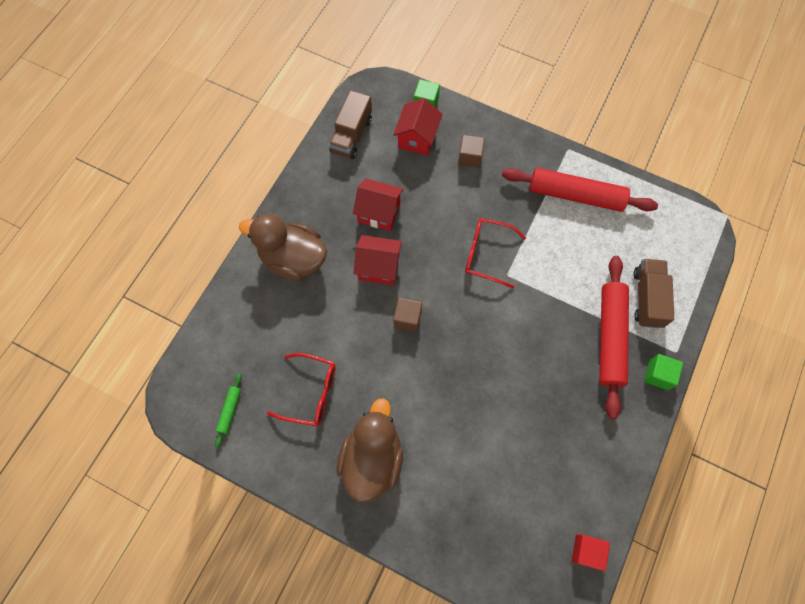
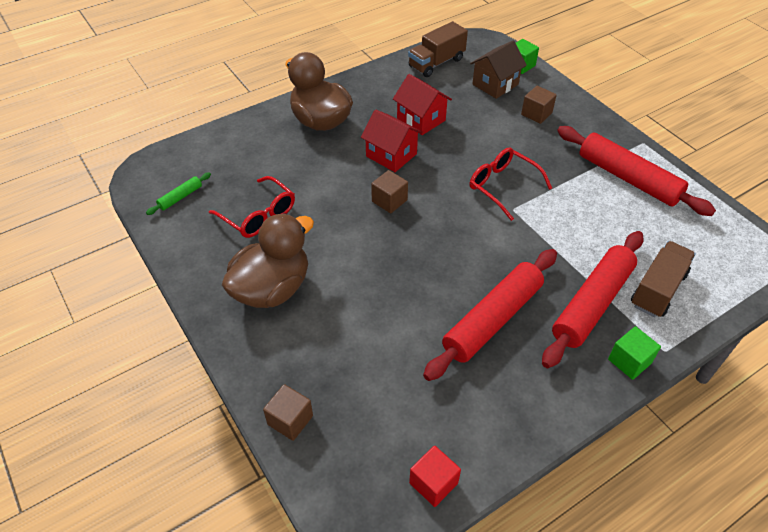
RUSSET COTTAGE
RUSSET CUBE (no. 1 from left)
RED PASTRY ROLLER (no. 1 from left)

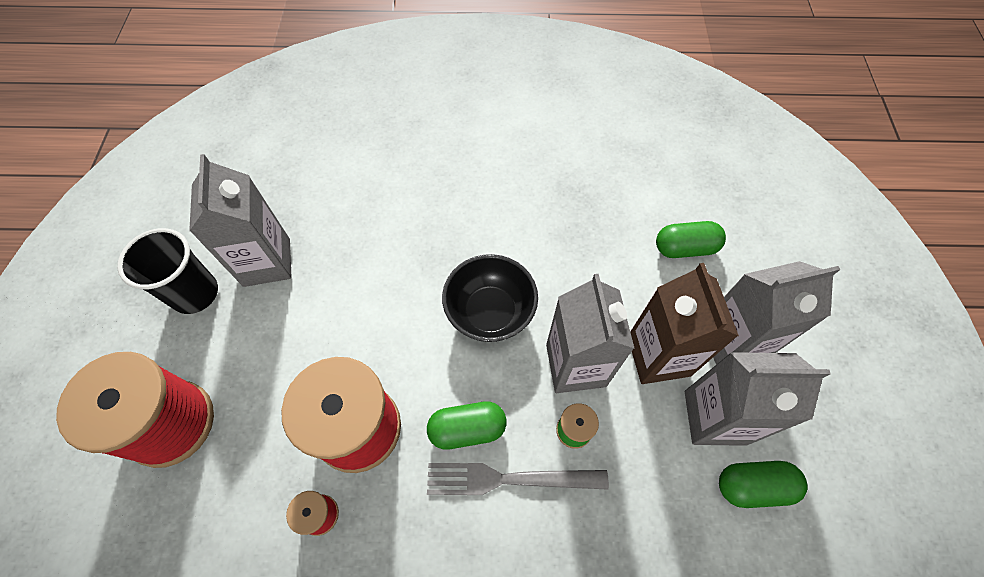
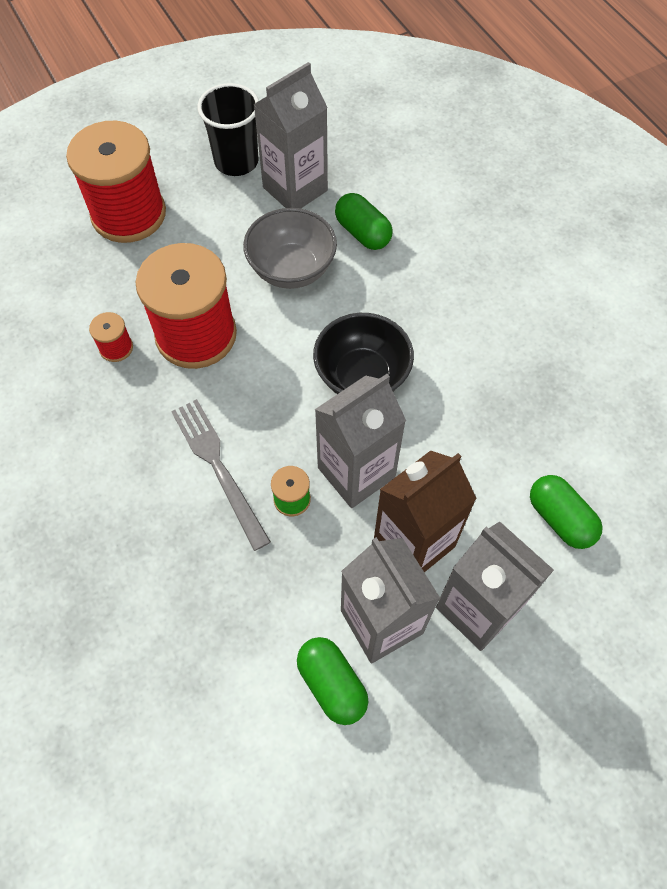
EMERALD PILL SHAPE (no. 2 from left)
GREY SERVING BOWL

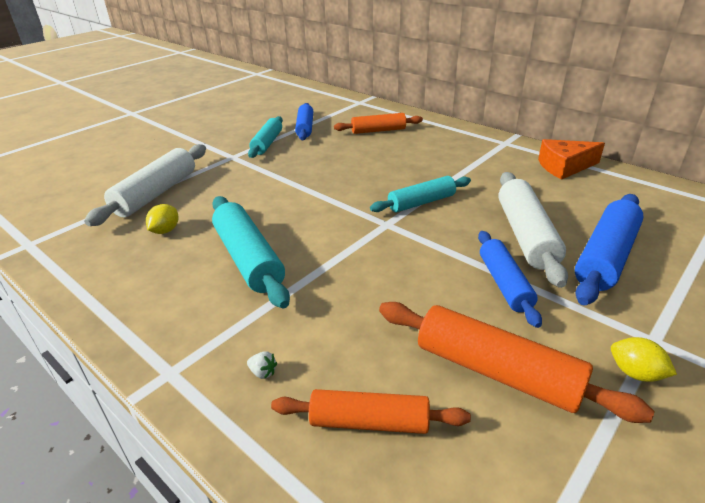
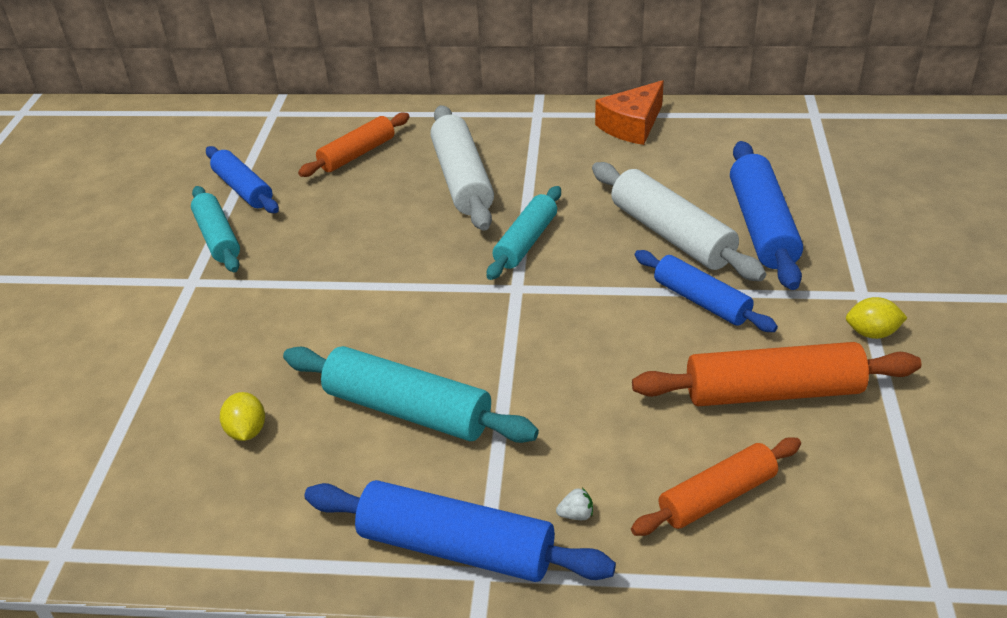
SNOW-WHITE PASTRY ROLLER (no. 1 from left)
BLUE PASTRY ROLLER (no. 2 from left)

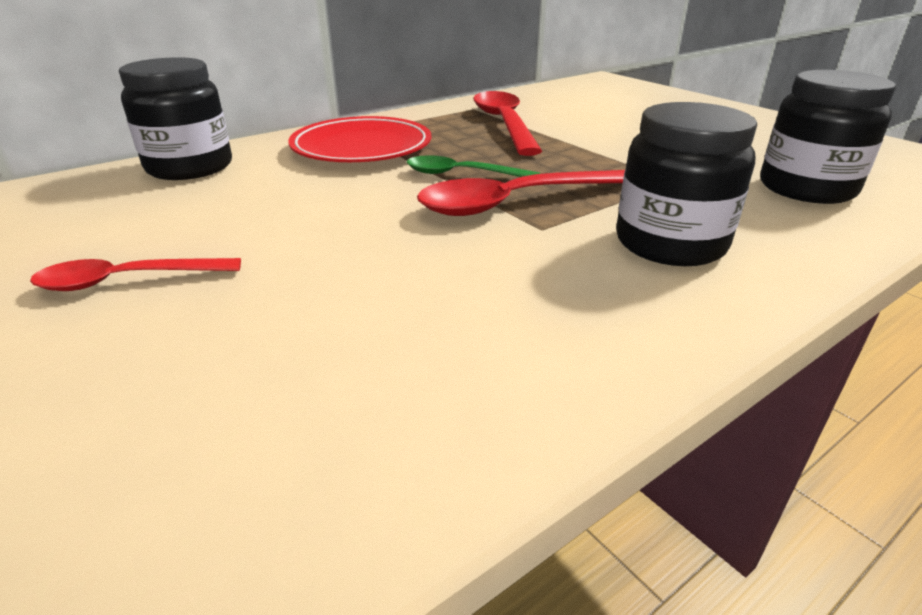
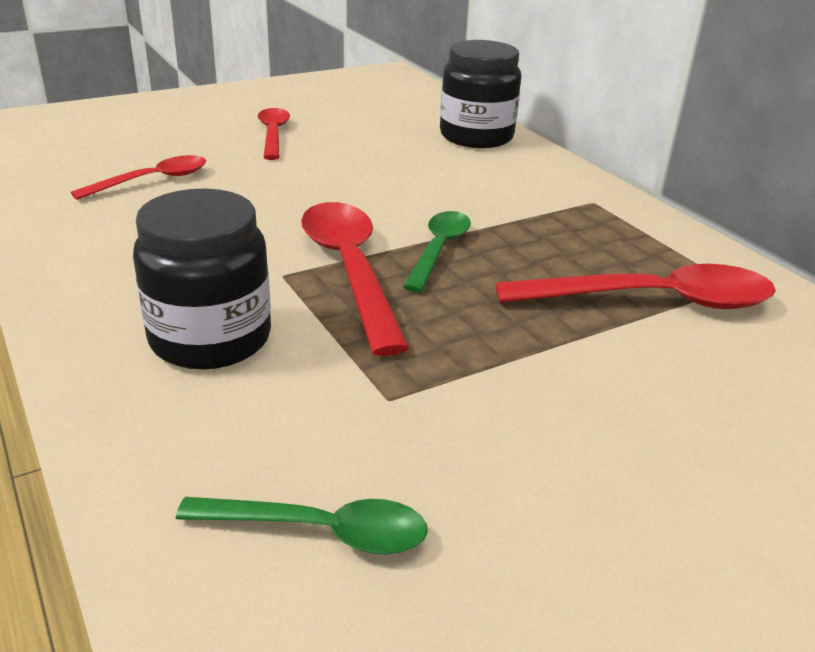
RED PLATE
EMERALD SPOON (no. 1 from left)
RED SPOON (no. 1 from left)

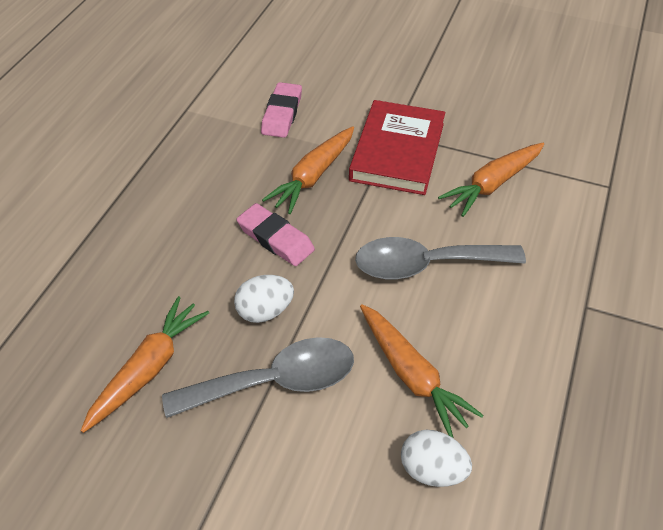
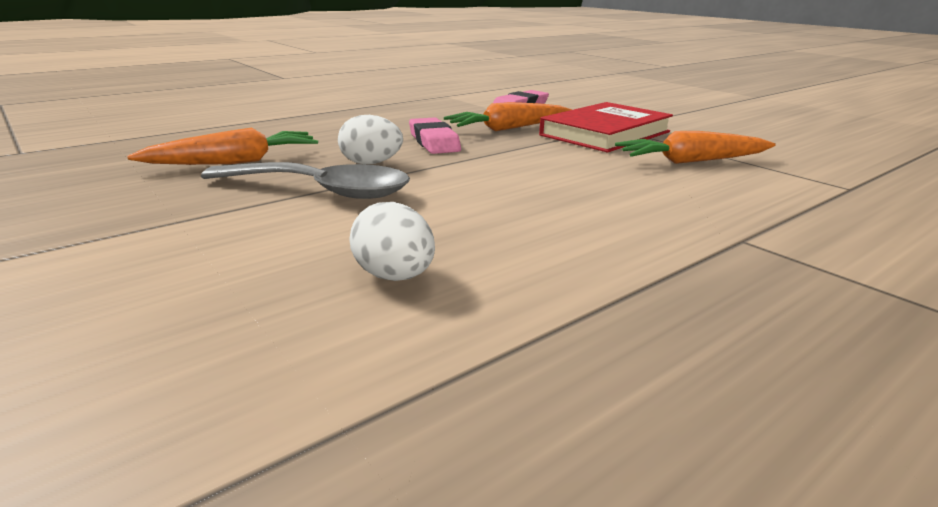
GREY SPOON (no. 2 from left in the first image)
BRIGHT ORANGE ROOT VEGETABLE (no. 3 from left in the first image)

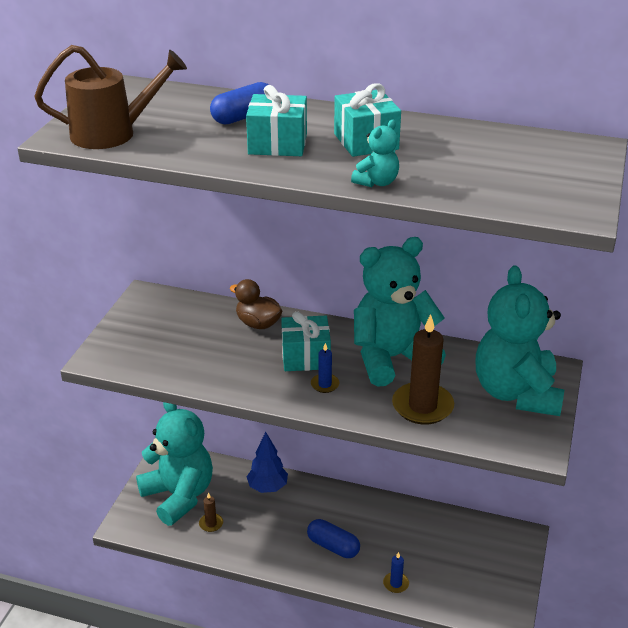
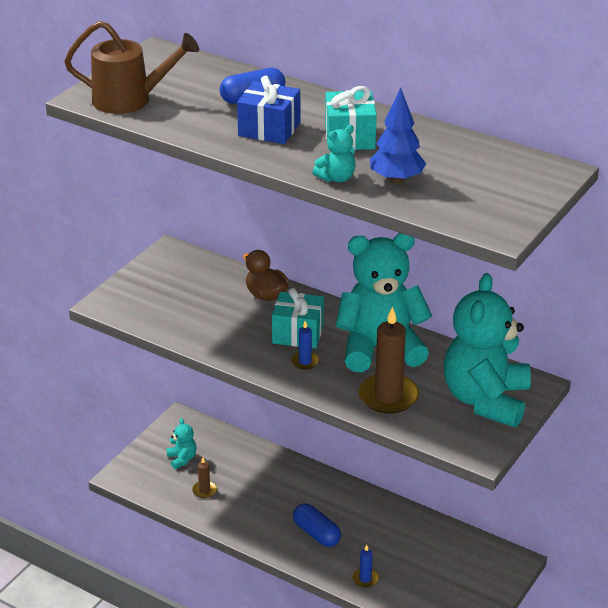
TEAL TEDDY BEAR (no. 1 from left)
BLUE WRAPPED GIFT
BLUE FIR TREE

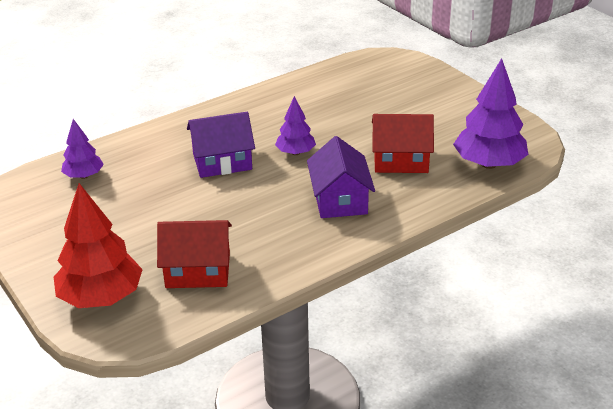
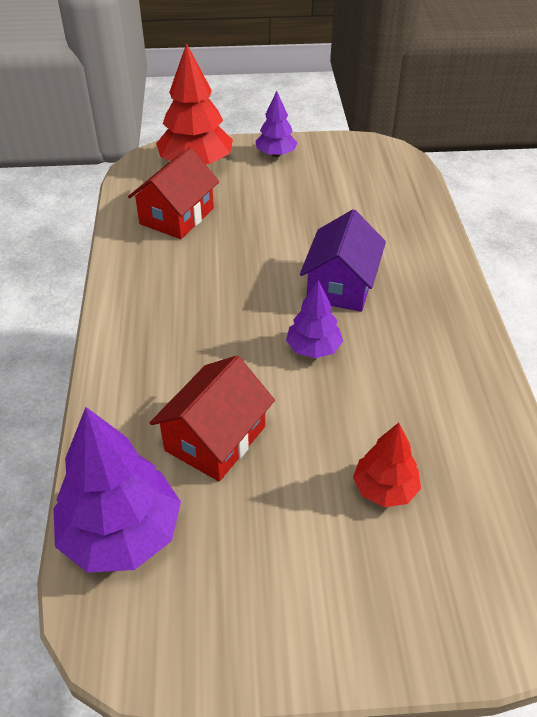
VIOLET FIR TREE (no. 2 from left)
VIOLET COTTAGE (no. 2 from left in the first image)
RED FIR TREE (no. 2 from left)

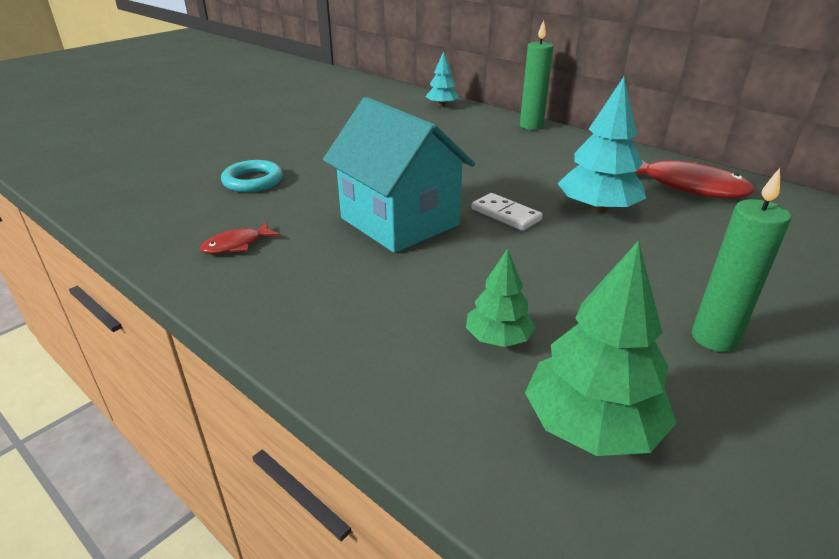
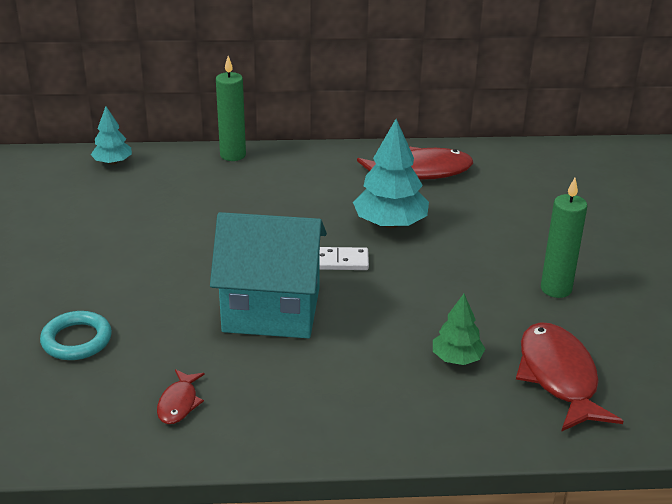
RED FISH (no. 3 from left)

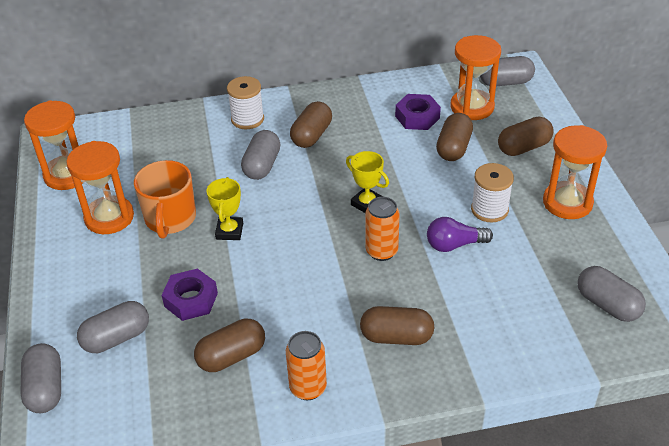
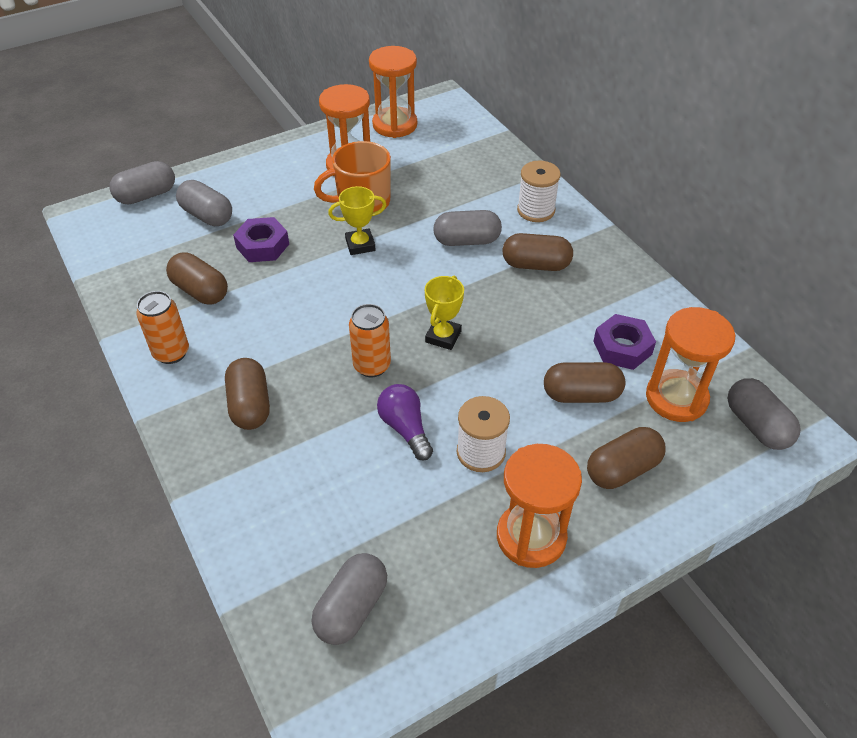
RUSSET PILL SHAPE (no. 5 from left)

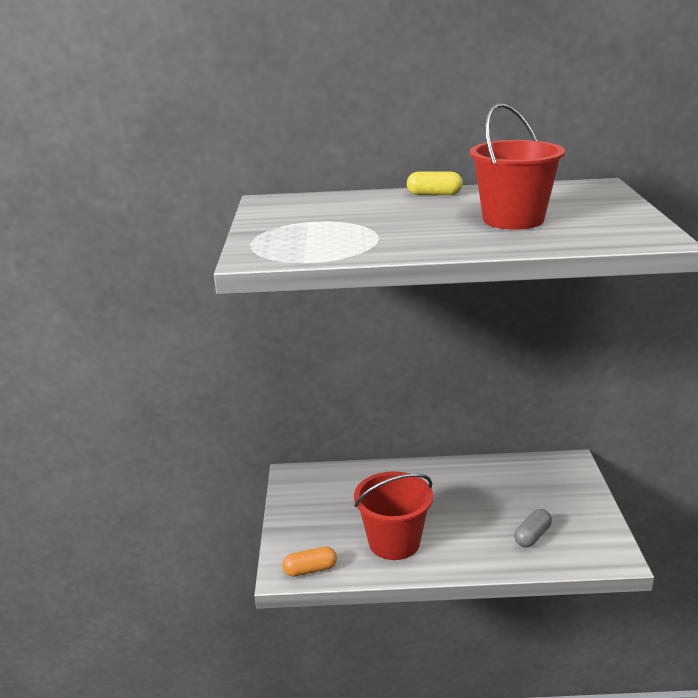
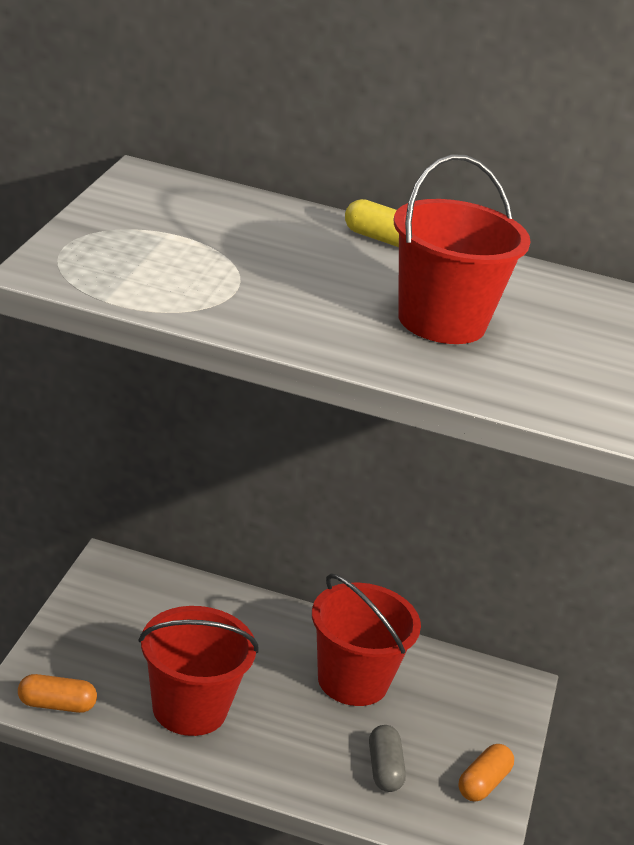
GREY PILL SHAPE
RED BUCKET (no. 2 from left)
BRIGHT ORANGE PILL SHAPE (no. 2 from left)

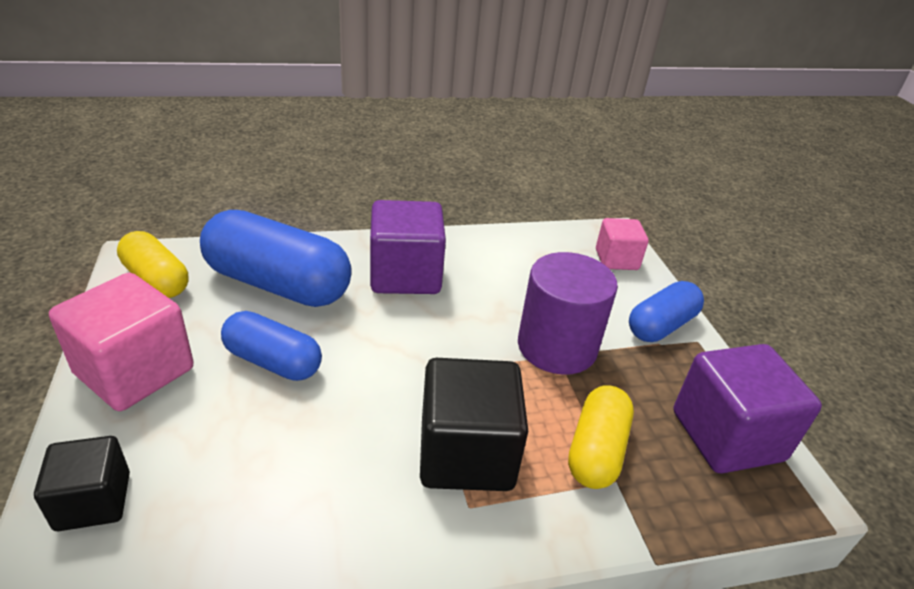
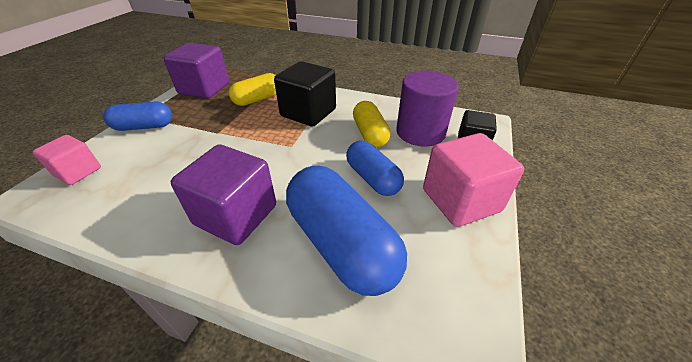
GOLDEN PILL SHAPE (no. 2 from left)
VIOLET SOLID CYLINDER

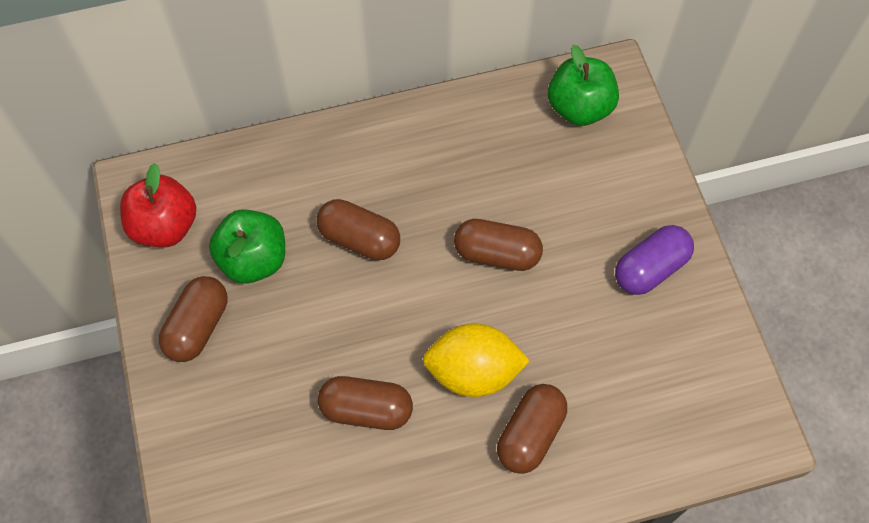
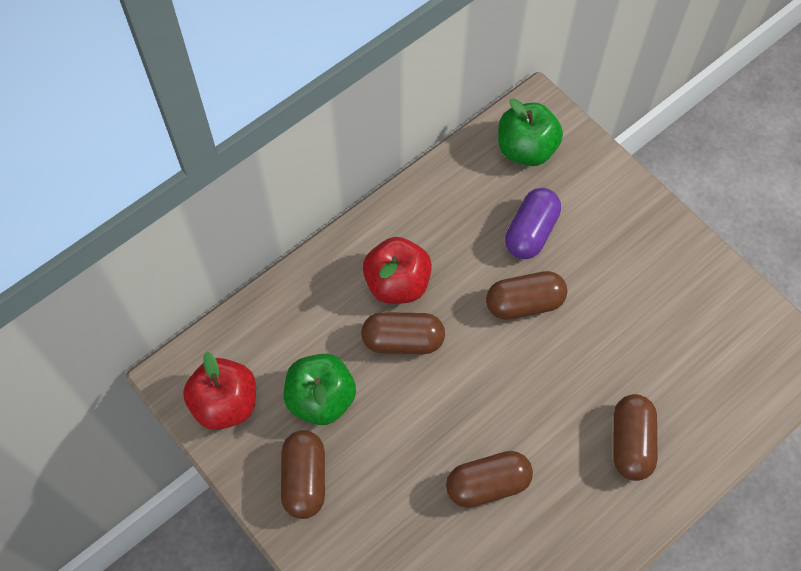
GOLDEN LEMON
VIOLET PILL SHAPE
RED APPLE FRUIT (no. 2 from left)

